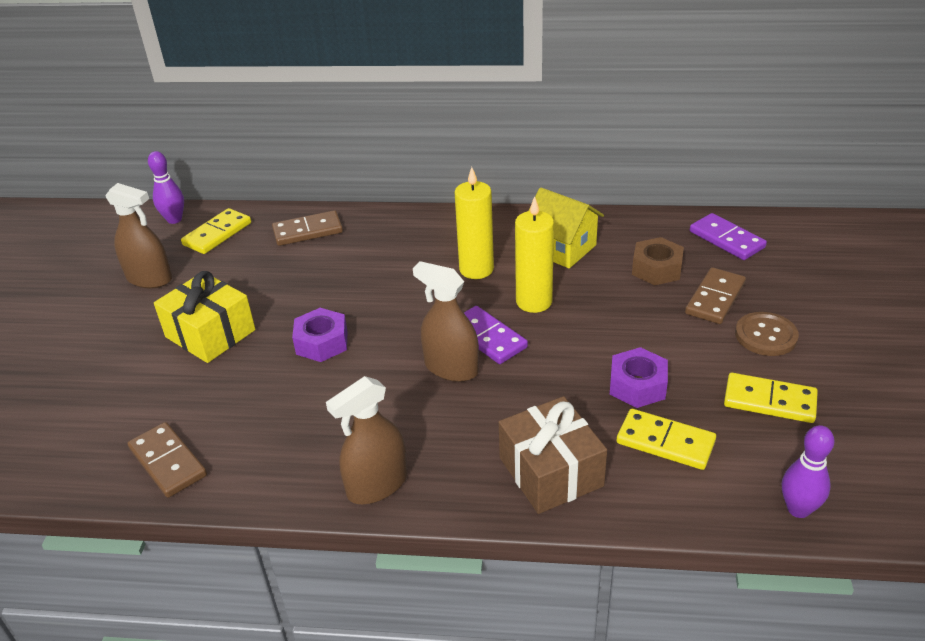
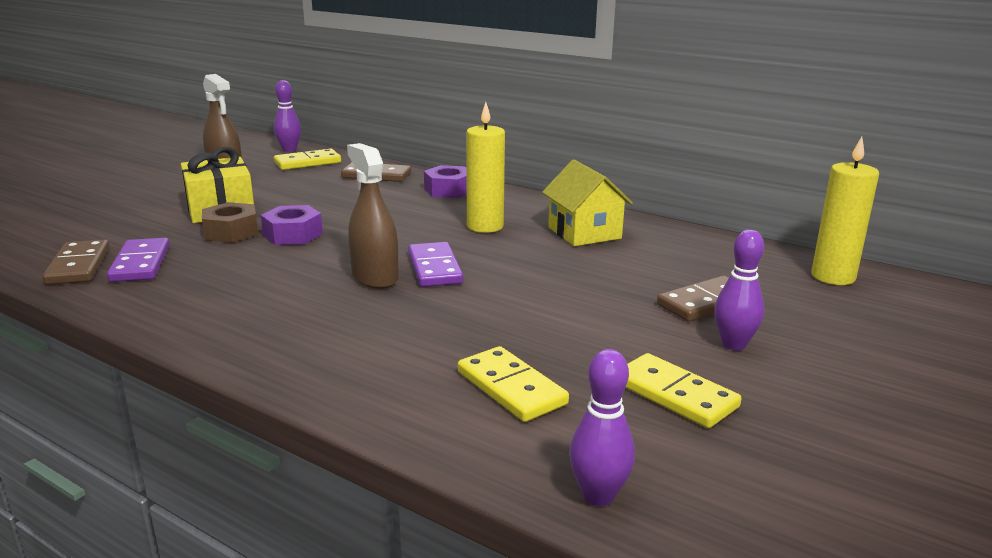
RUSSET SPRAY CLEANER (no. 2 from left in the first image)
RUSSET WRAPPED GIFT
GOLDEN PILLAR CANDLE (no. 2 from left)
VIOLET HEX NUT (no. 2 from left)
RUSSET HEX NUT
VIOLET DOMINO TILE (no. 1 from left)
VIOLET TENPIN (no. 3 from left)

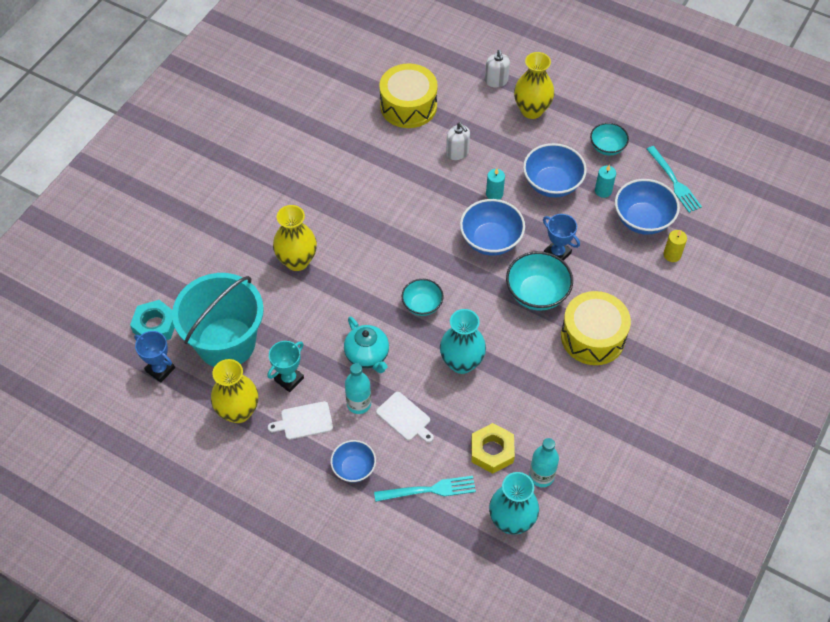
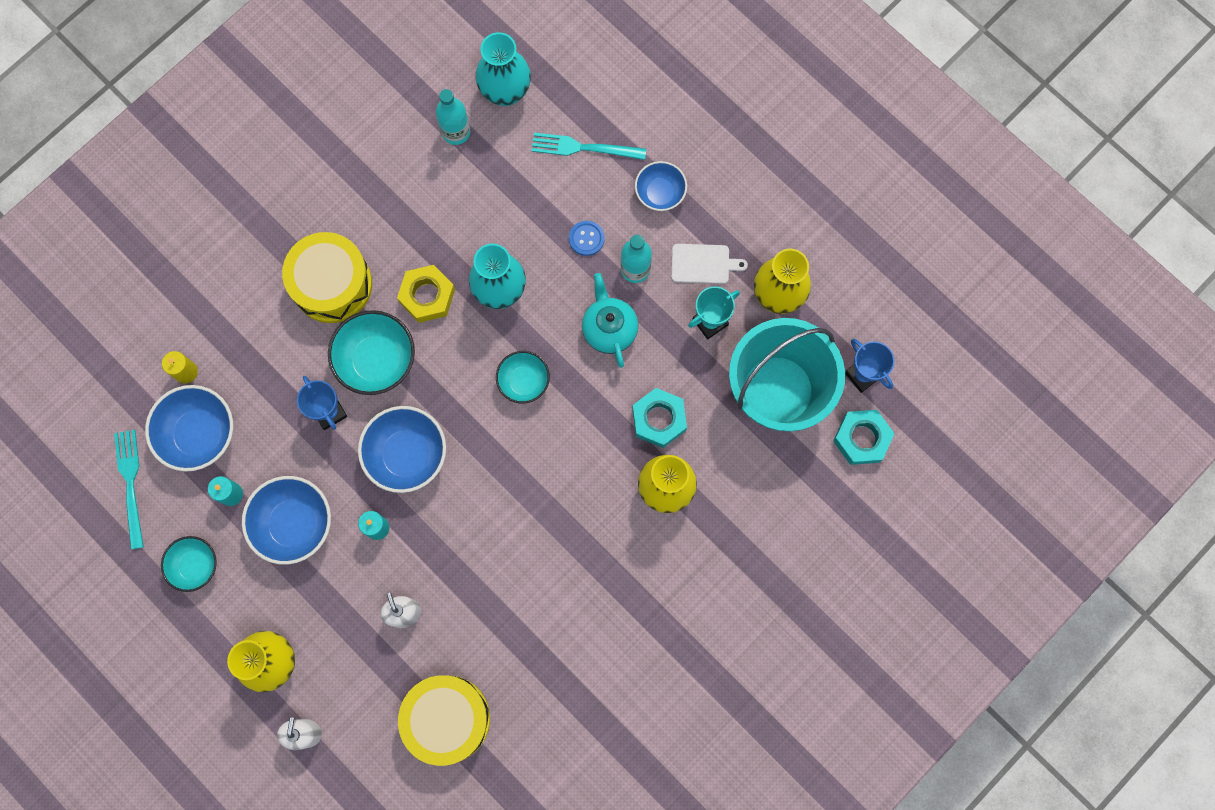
BLUE SHIRT BUTTON
GOLDEN HEX NUT
TEAL HEX NUT (no. 1 from left)

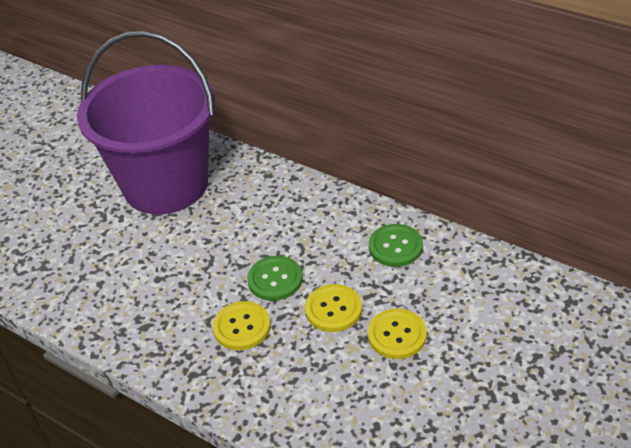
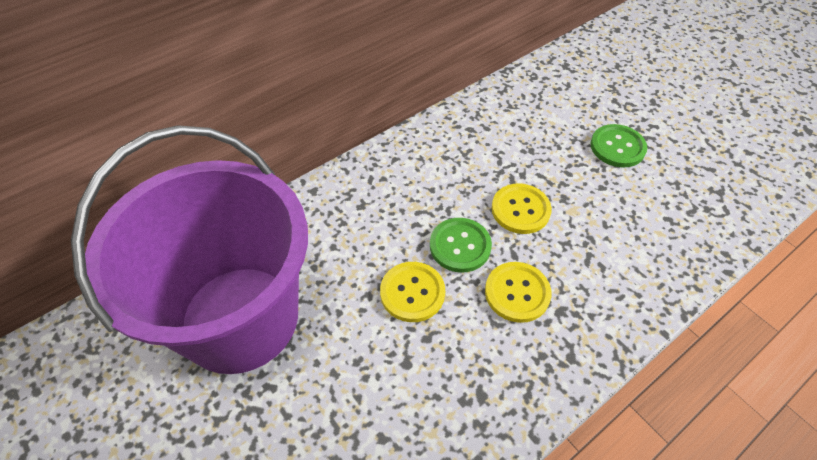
GOLDEN SHIRT BUTTON (no. 1 from left)
EMERALD SHIRT BUTTON (no. 2 from left)

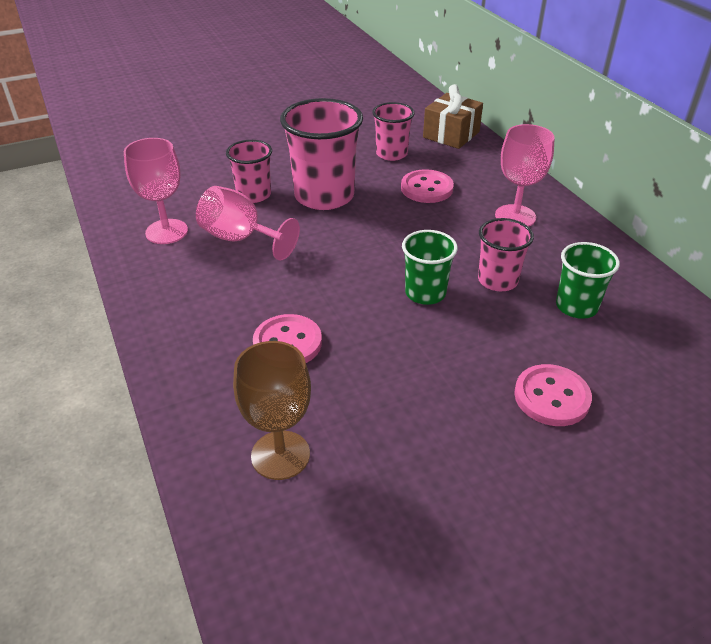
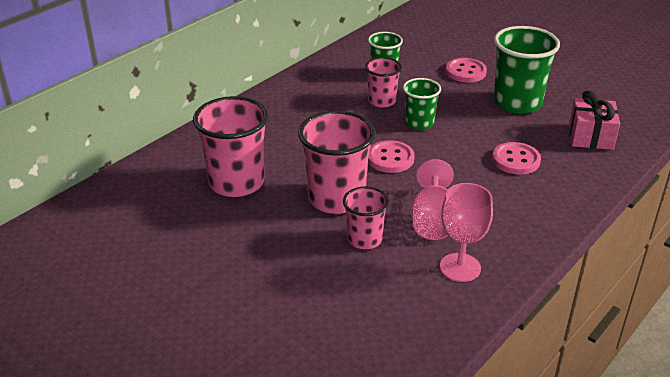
PINK WRAPPED GIFT
PINK BEAKER (no. 1 from left)
PINK SHIRT BUTTON (no. 1 from left)
RUSSET WRAPPED GIFT
PINK WINE GLASS (no. 3 from left in the first image)
EMERALD BEAKER (no. 3 from left)

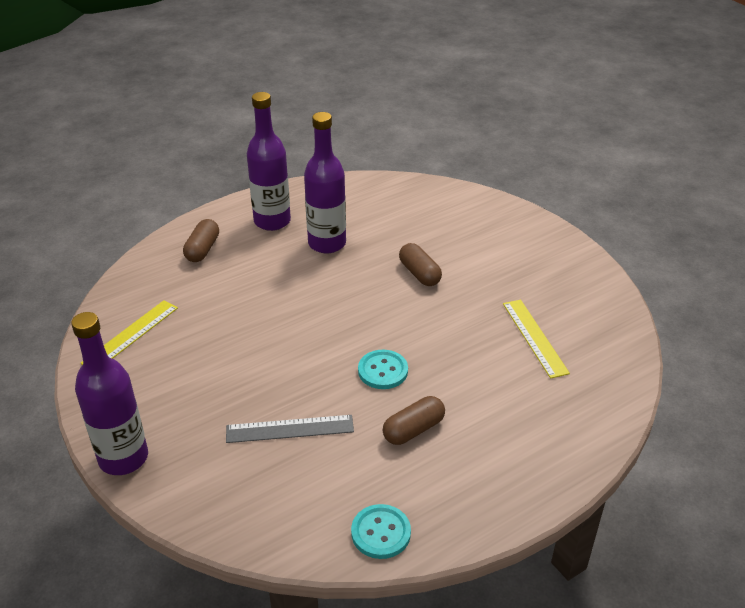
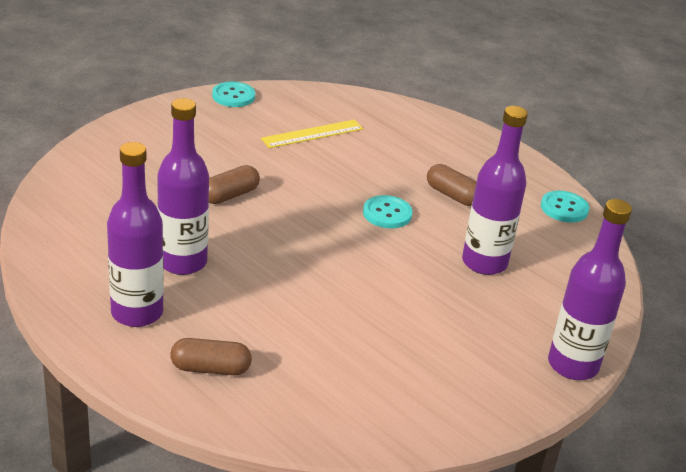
GOLDEN STRAIGHTEDGE (no. 1 from left in the first image)
VIOLET FLASK (no. 3 from left)
TEAL SHIRT BUTTON (no. 1 from left)

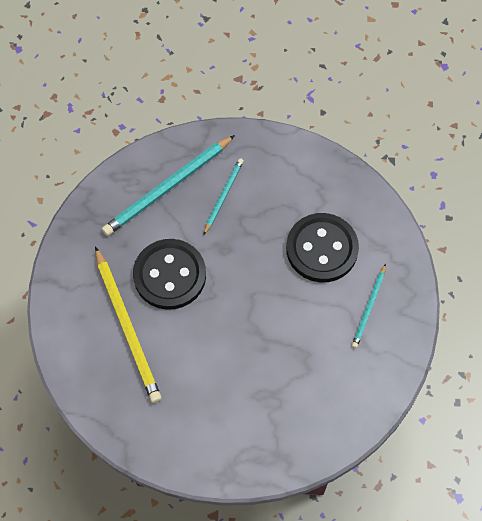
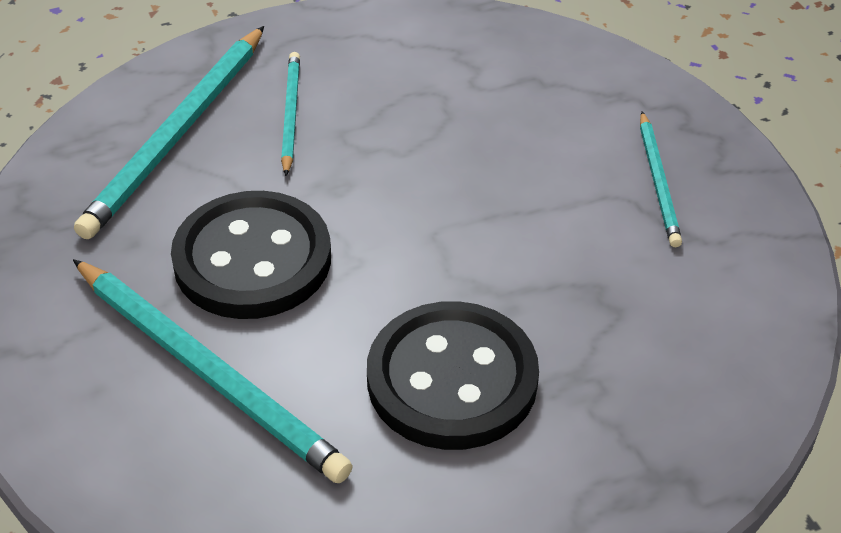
TEAL WOODEN PENCIL (no. 2 from left)
JET-BLACK SHIRT BUTTON (no. 2 from left)

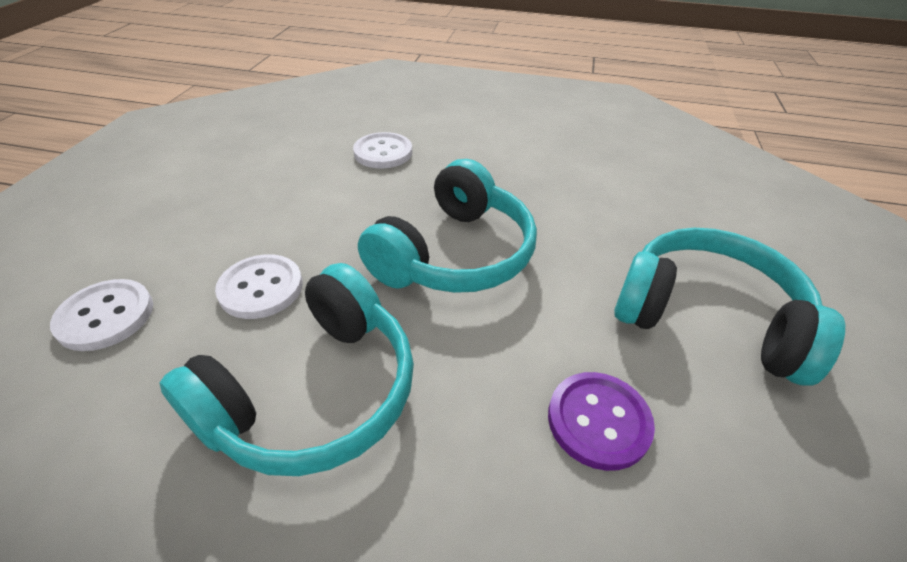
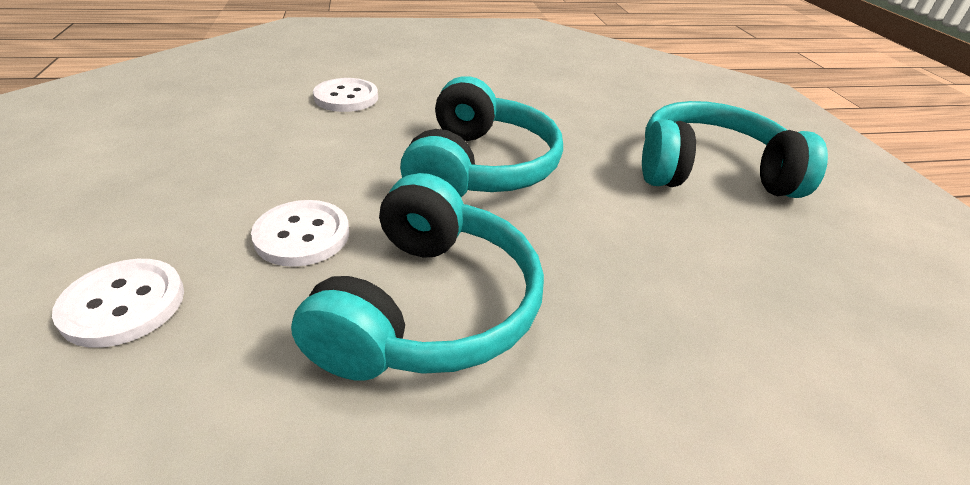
VIOLET SHIRT BUTTON

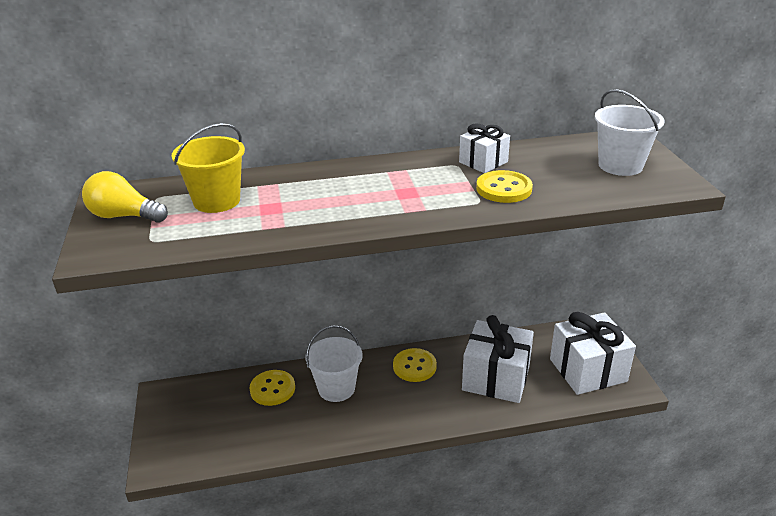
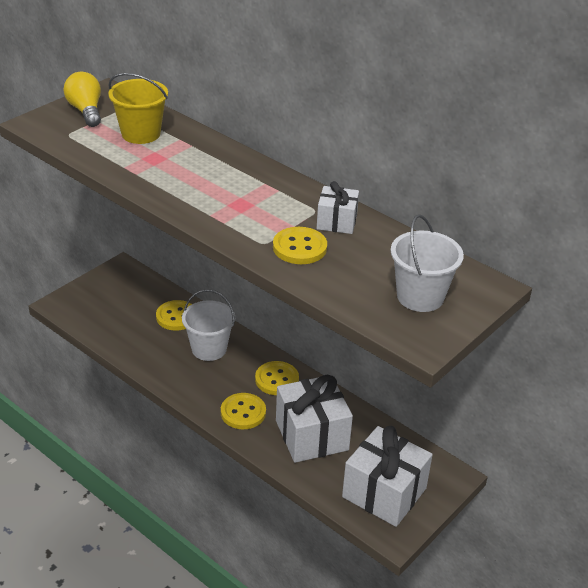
GOLDEN SHIRT BUTTON (no. 2 from left)

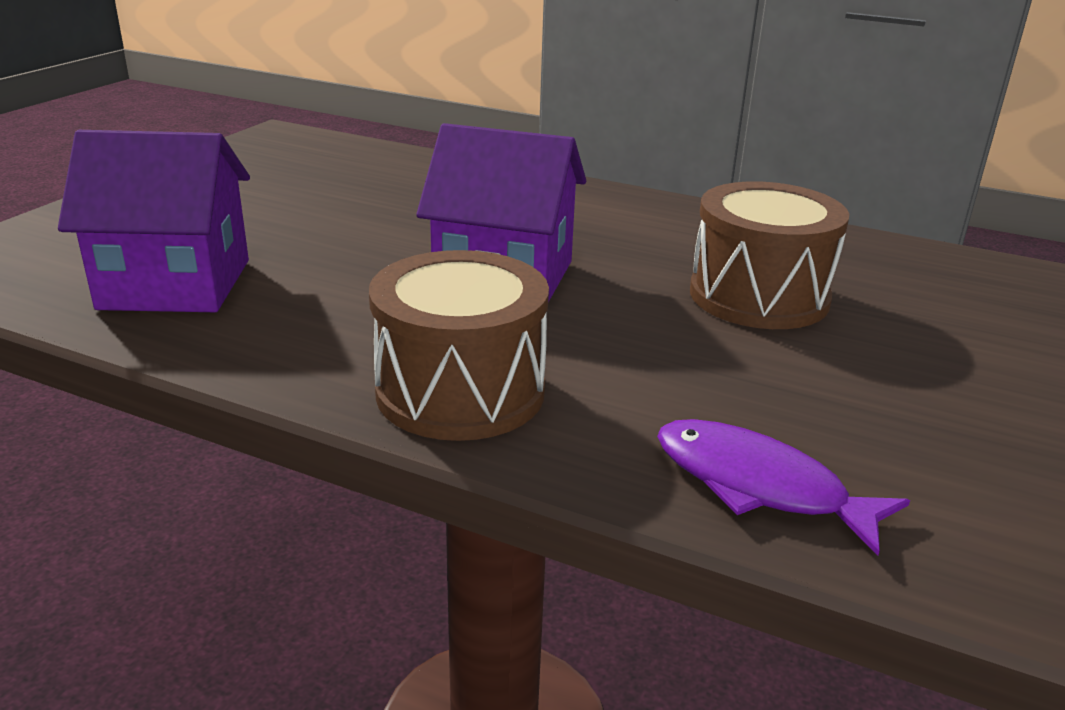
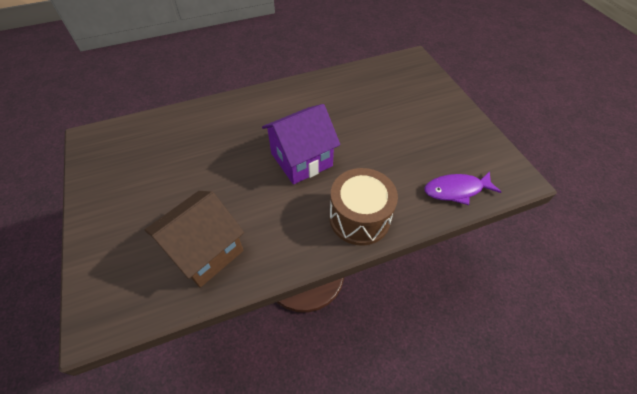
RUSSET COTTAGE
RUSSET SNARE DRUM (no. 2 from left in the first image)

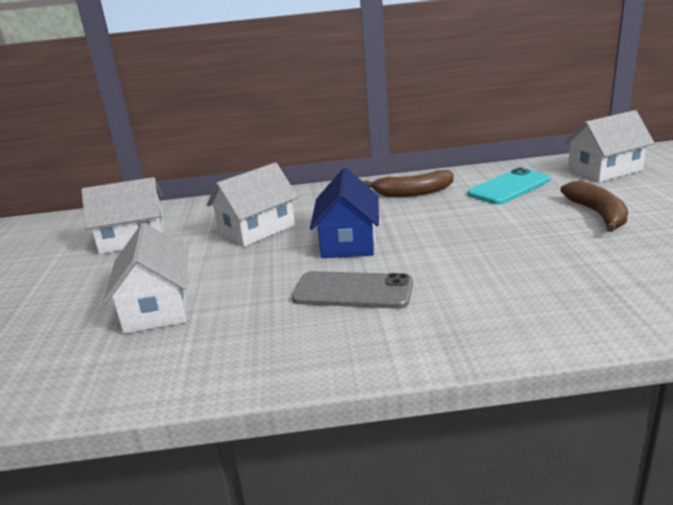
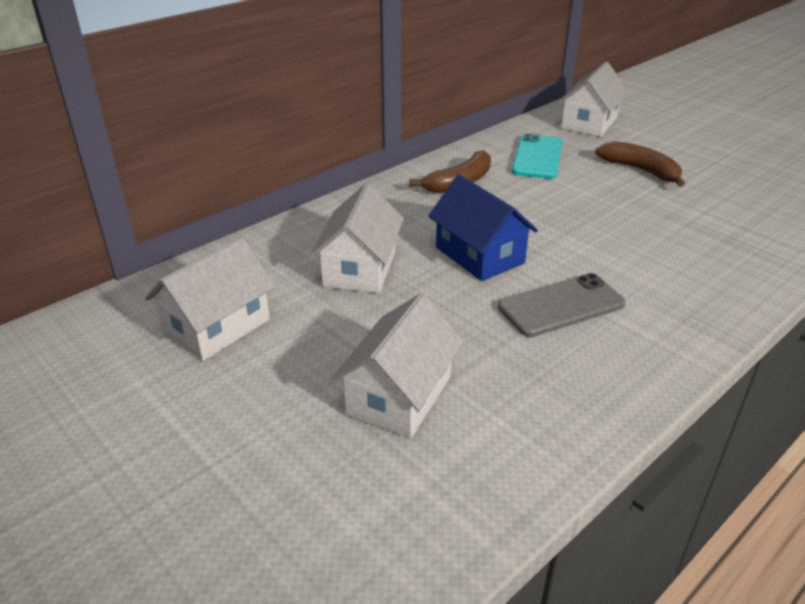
SNOW-WHITE COTTAGE (no. 3 from left)

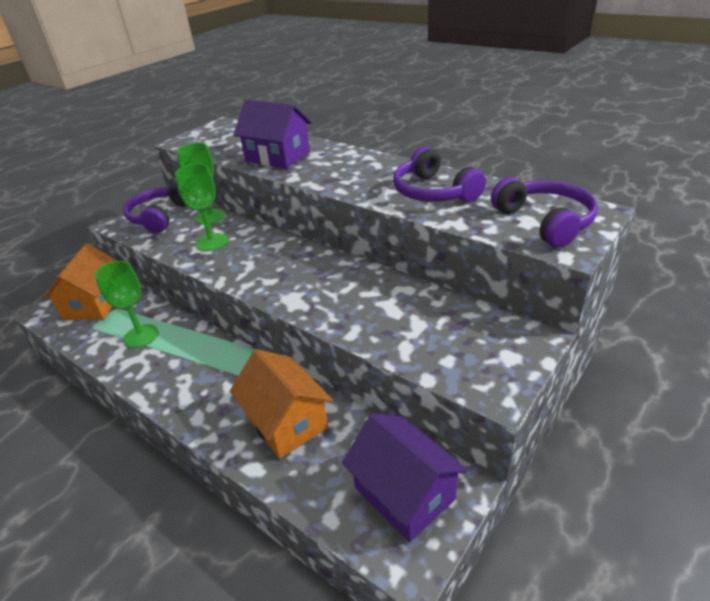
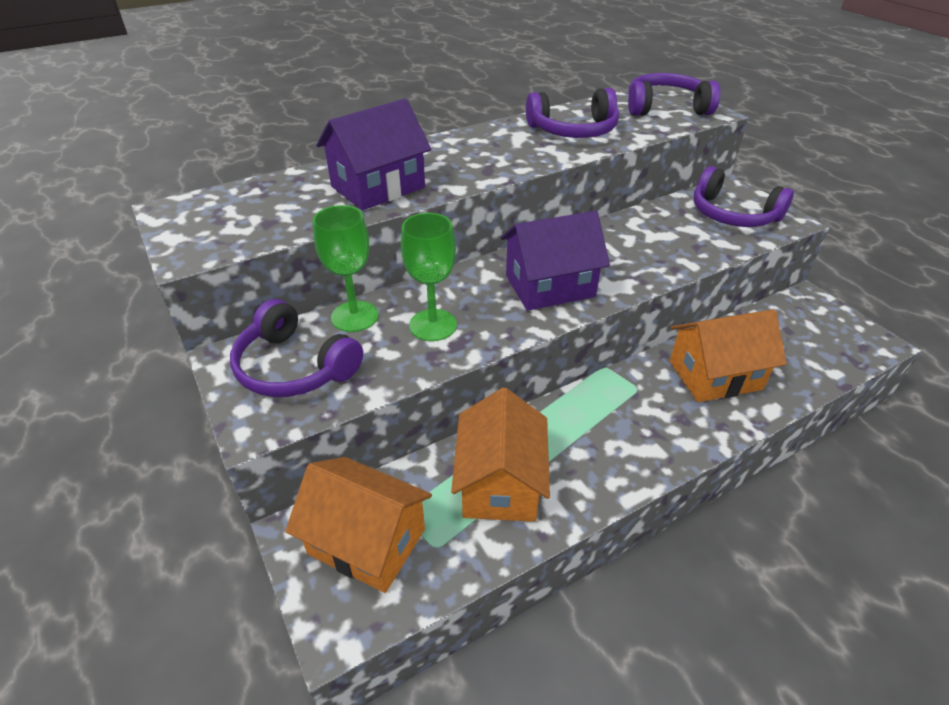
BRIGHT ORANGE COTTAGE (no. 2 from left)
VIOLET COTTAGE (no. 2 from left)
VIOLET HEADPHONES (no. 4 from left)

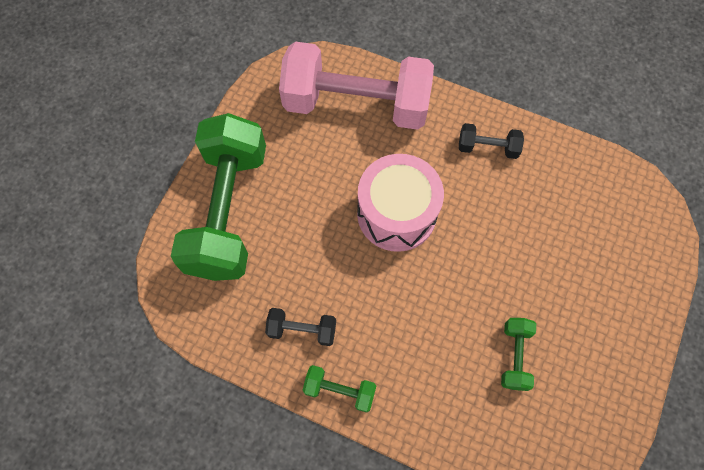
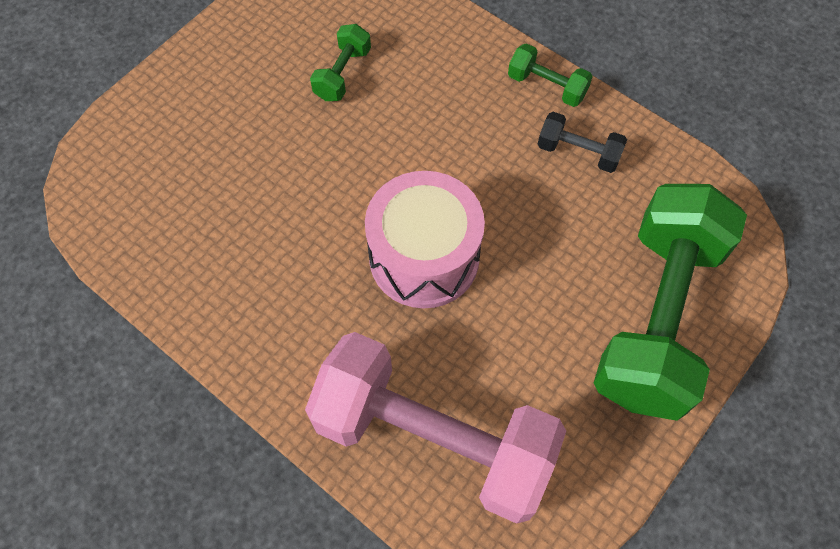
JET-BLACK HAND WEIGHT (no. 2 from left in the first image)

